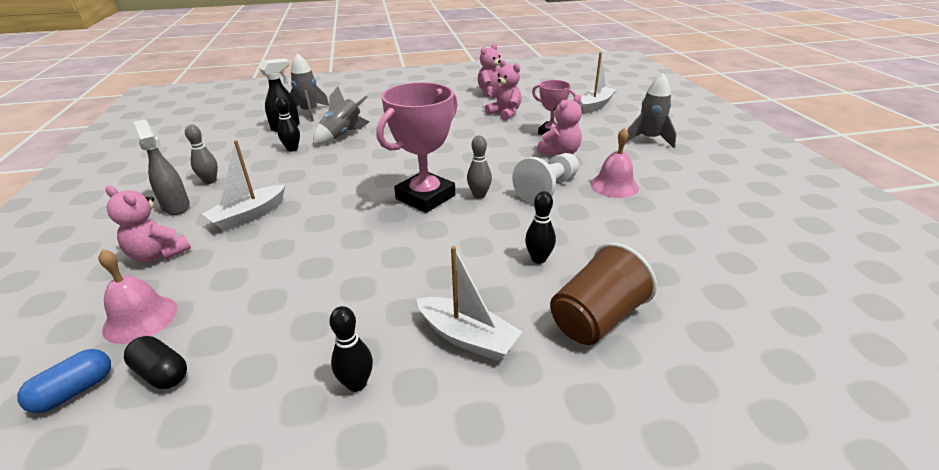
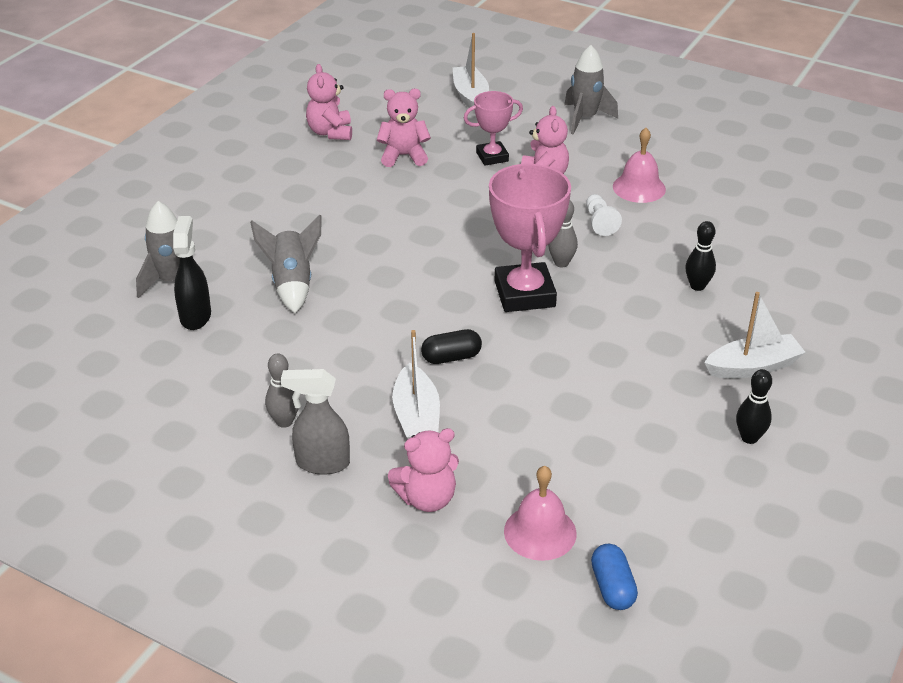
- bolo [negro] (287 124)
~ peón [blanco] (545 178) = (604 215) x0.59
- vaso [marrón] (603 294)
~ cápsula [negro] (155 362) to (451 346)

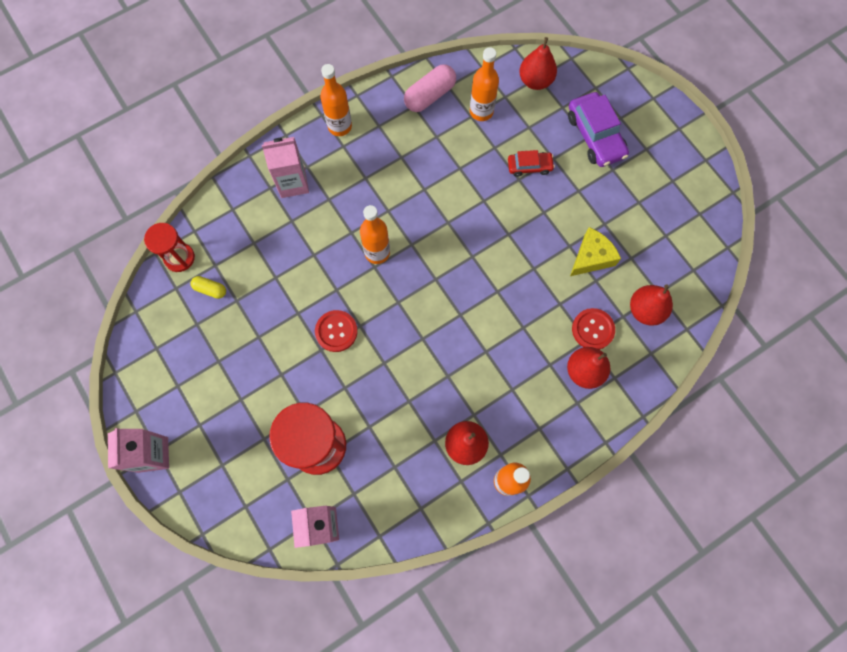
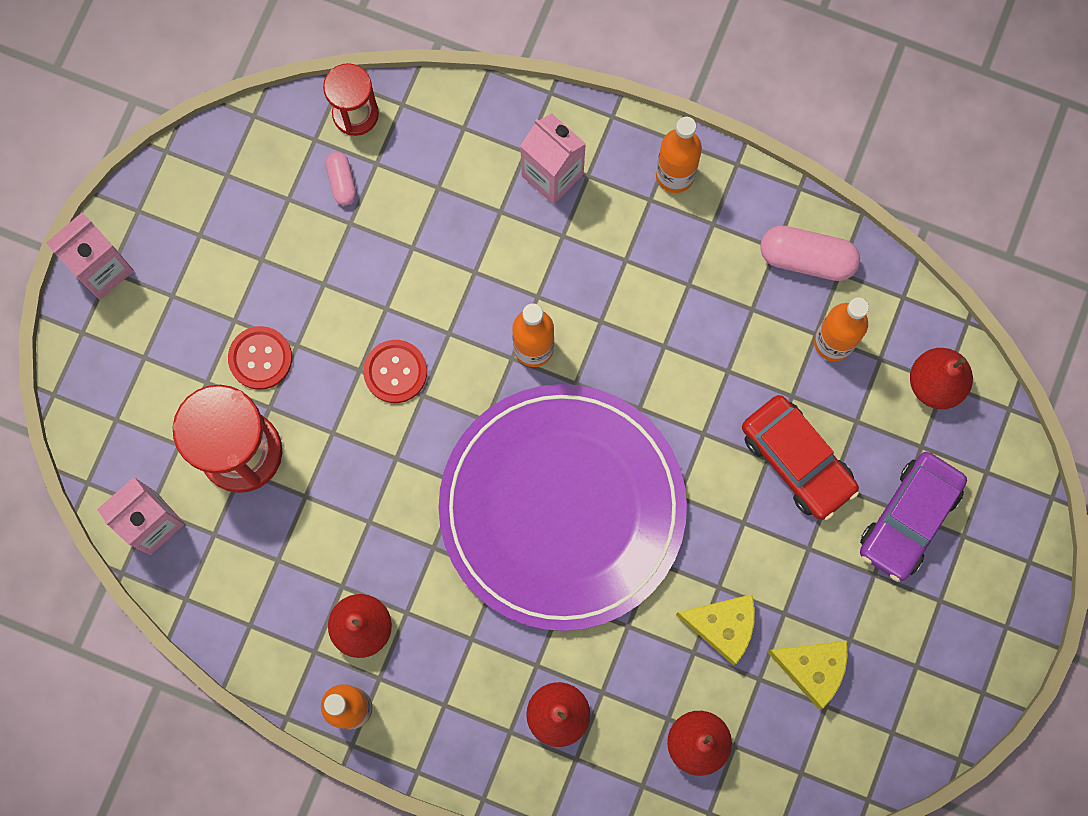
~ coche [rojo] (531 163) = (800 457) x1.74
~ cápsula [amarillo] (208 287) to cápsula [rosa] (341 178)
~ botón [rojo] (593 329) to (260 358)
+ plato [morado] (562 507)
+ queso [amarillo] (807 675)

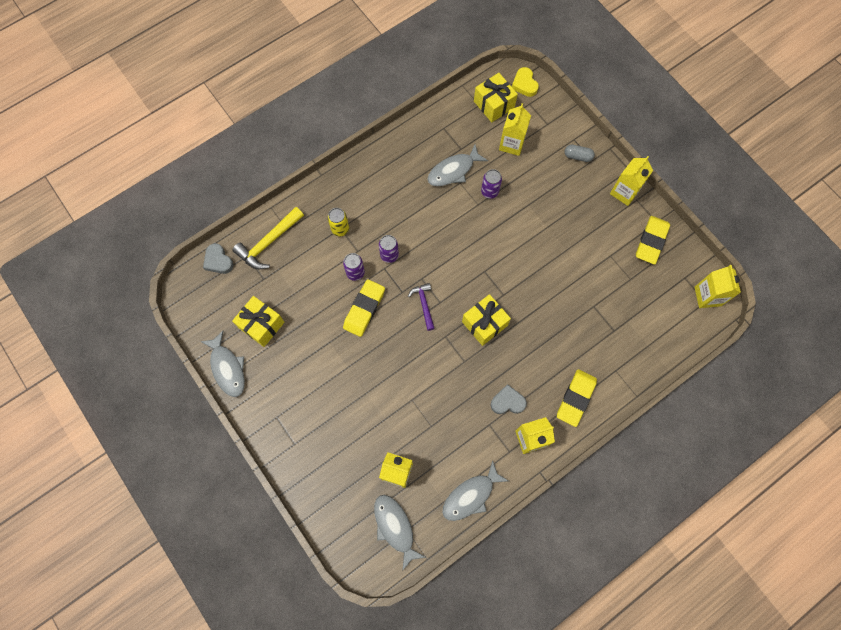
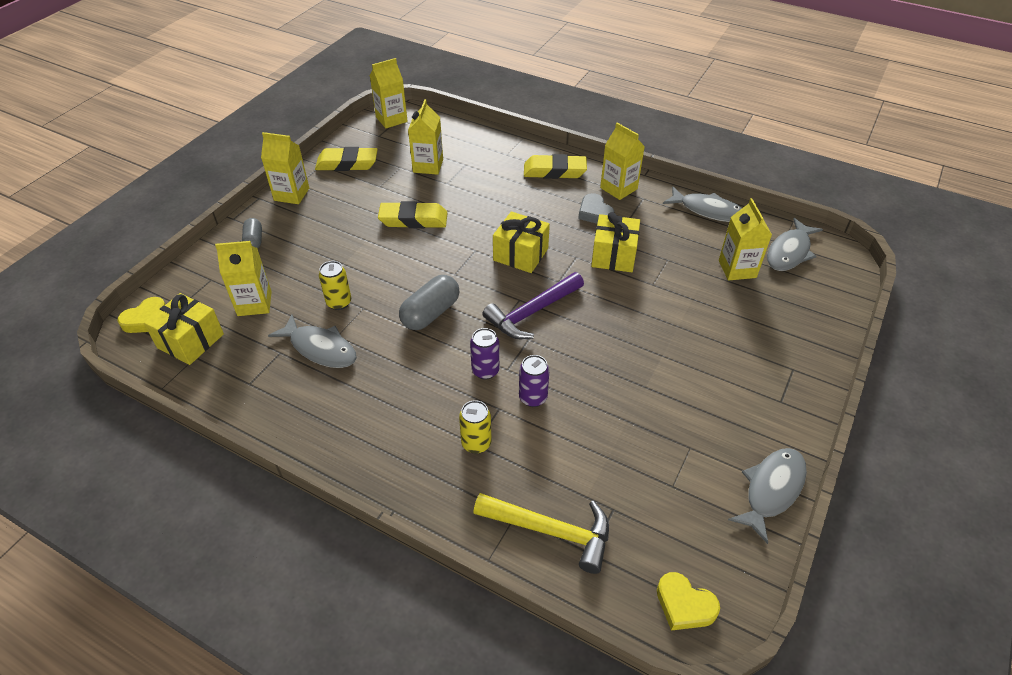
~ lata [morado] (491 184) to lata [amarillo] (335 285)
- corazón [gris] (218 258)
~ goma de borrar [amarillo] (364 308) to (412 214)
~ martillo [morado] (421 307) = (533 305) x1.65
~ regalo [amarillo] (258 321) to (615 242)
+ cartón de leche [amarillo] (425 137)
+ cápsula [gris] (429 302)
+ corazón [amarillo] (688 601)

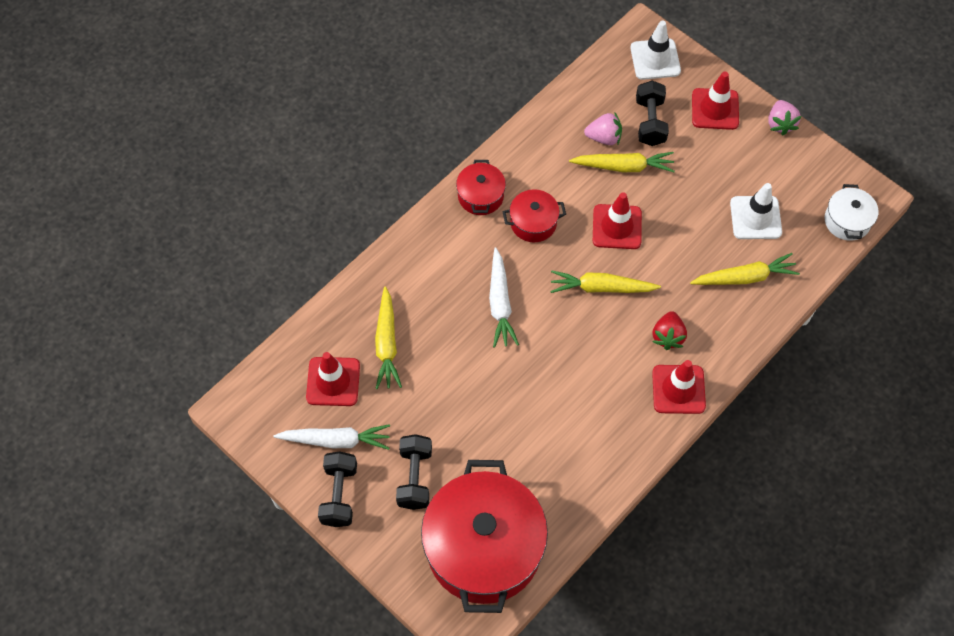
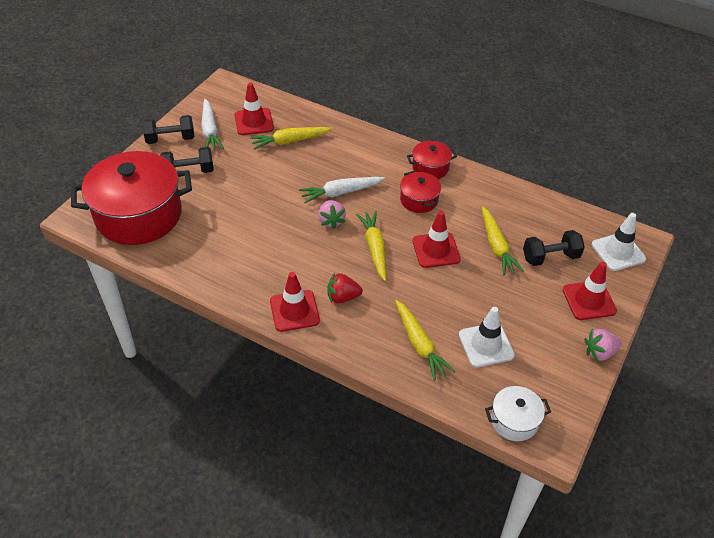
~ fresa [rosa] (603 128) to (332 214)

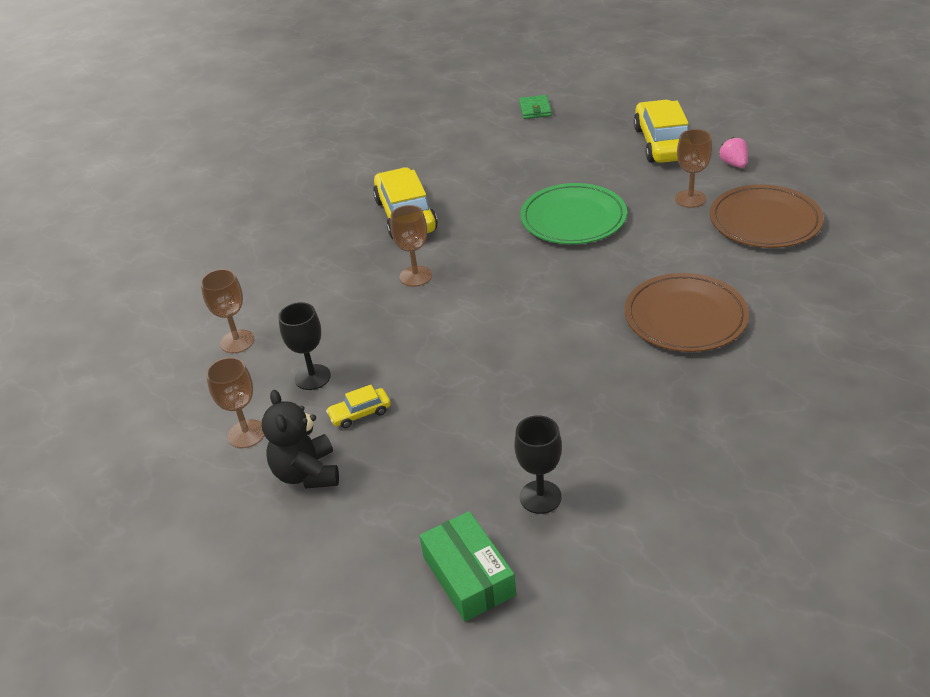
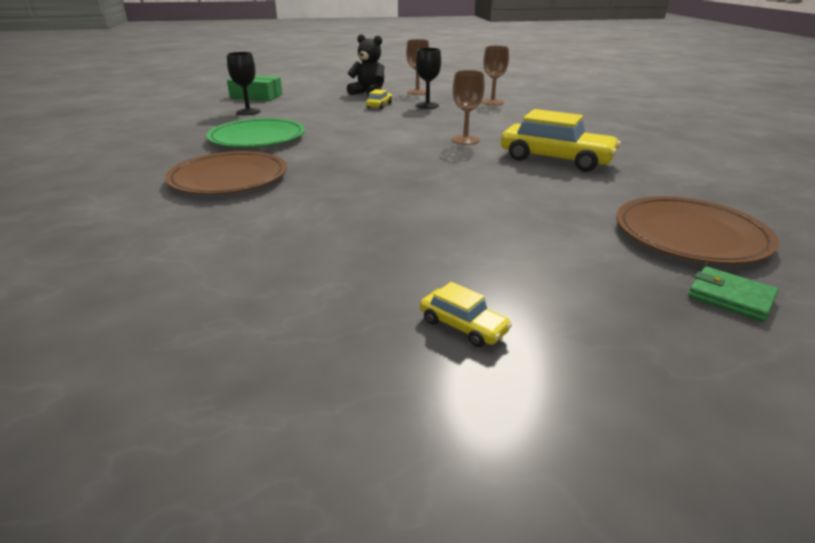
~ coche [amarillo] (661 131) = (466 314) x0.46
- copa [marrón] (693 168)
- fresa [rosa] (733 152)
~ plato [verde] (573 213) to (255 132)
~ plato [marrón] (766 216) to (697 230)

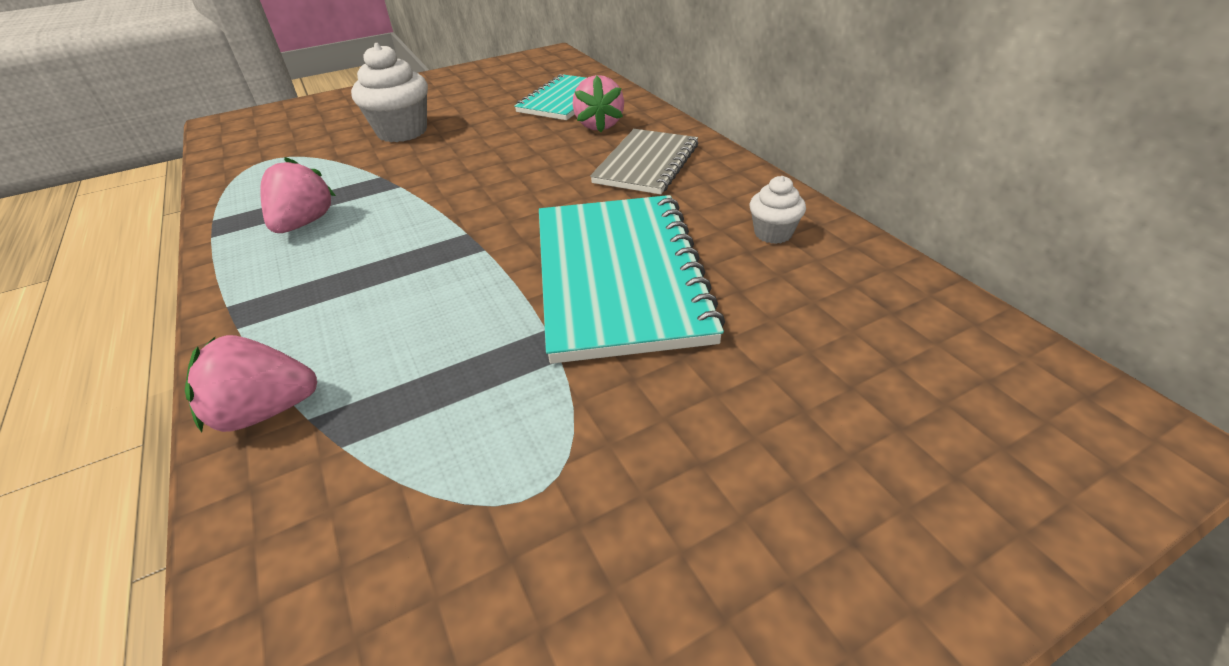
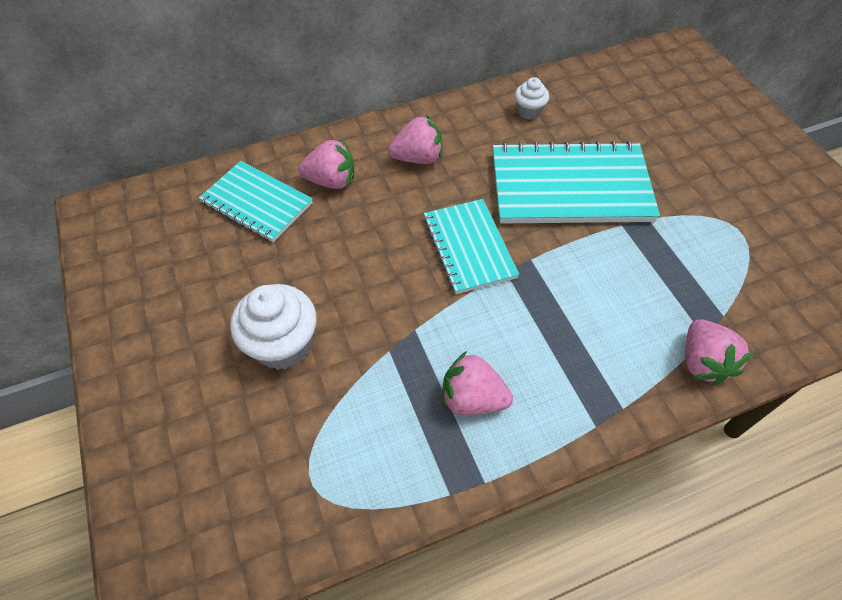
~ cuaderno [gris] (644 161) to fresa [rosa] (415 139)
+ cuaderno [turquesa] (471 246)

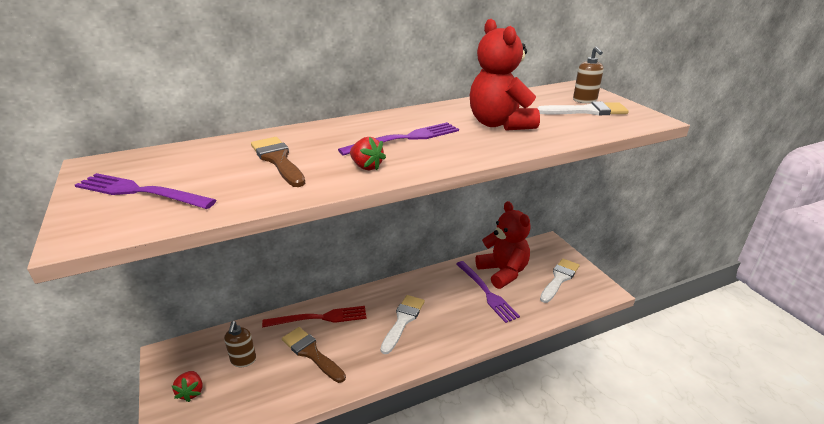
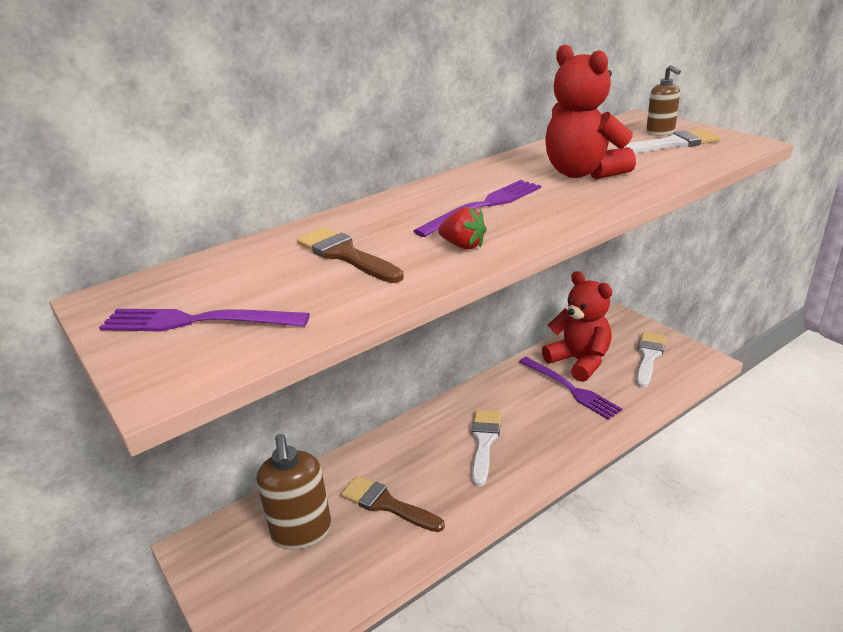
- tenedor [rojo] (314 316)
~ dispensador de jabón [marrón] (240 344) = (293 492) x1.80
- fresa [rojo] (187 386)

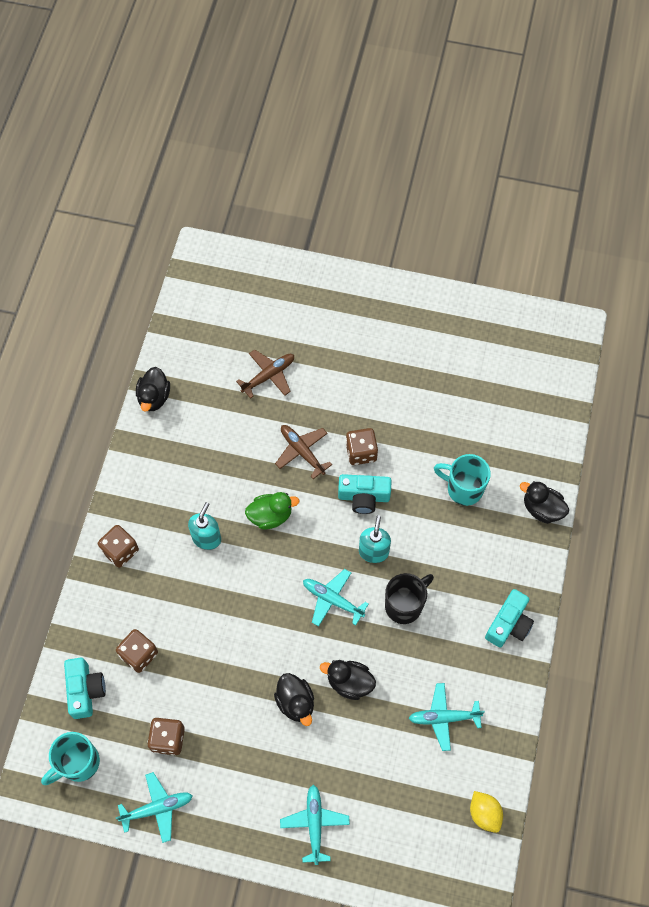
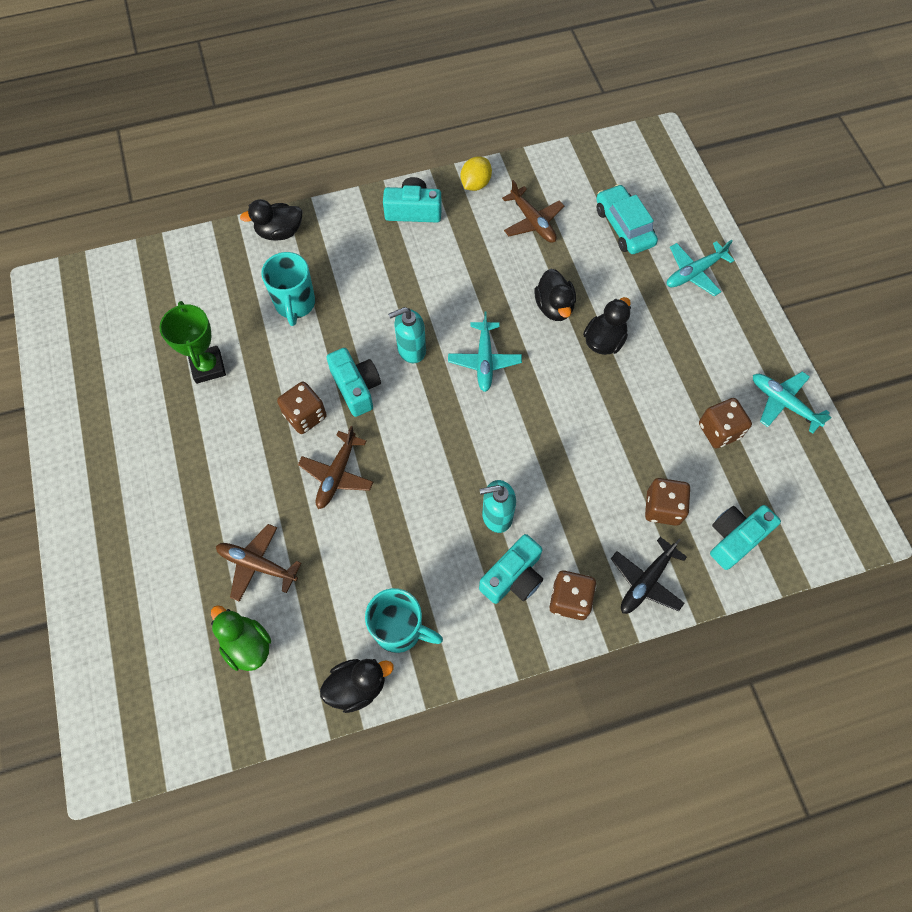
~ pato [negro] (544 502) = (271 220) 75 degrees clockwise
~ pato [verde] (272 510) to (241 638)
- taza [negro] (409 598)
~ avión [turquesa] (447 717) to avión [marrón] (533 211)
~ taza [turquesa] (70 758) to (404 620)
~ limón [amarillo] (486 812) to (476 173)
+ coche [turquesa] (627 219)
+ trofeo [verde] (193 342)
+ cámara [turquesa] (511 569)
+ avión [negro] (649 575)

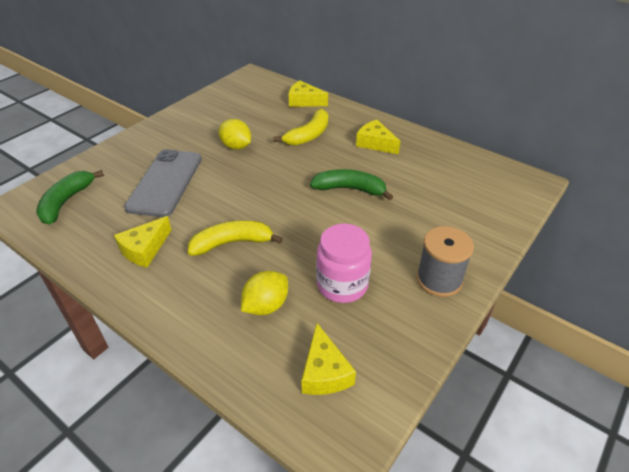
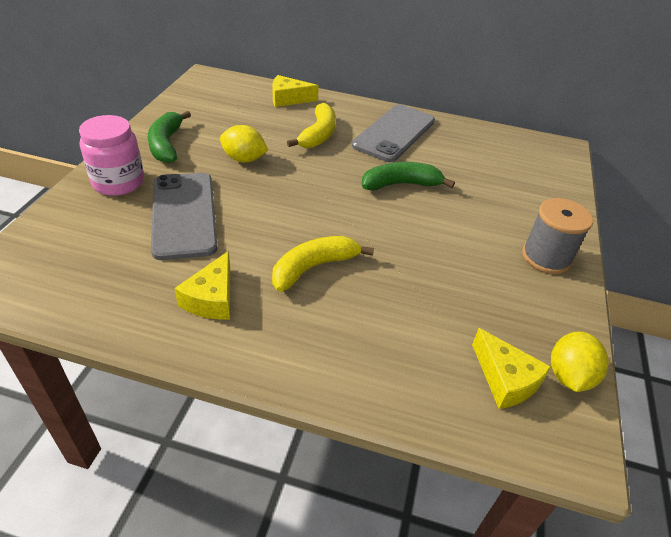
~ queso [amarillo] (378 137) to móvil [gris] (393 133)
~ plátano [verde] (70 197) to (169 137)
~ tarro [rosa] (344 263) to (111 155)
~ limón [amarillo] (264 293) to (580 362)

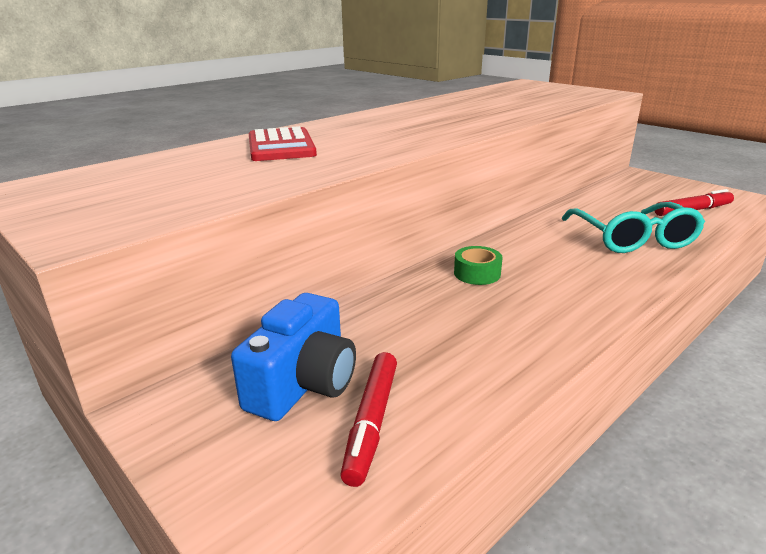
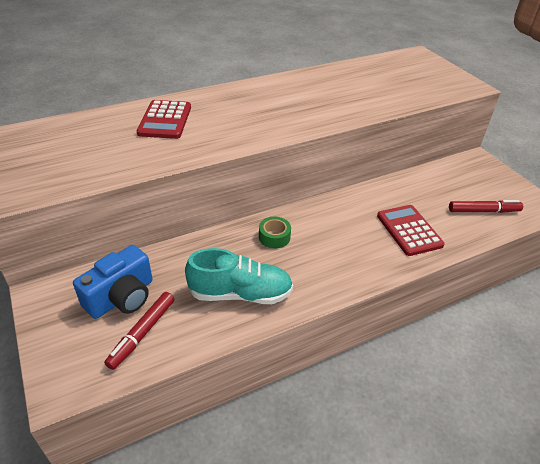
~ gafas [turquesa] (633 227) to calculadora [rojo] (411 230)
+ zapato [turquesa] (239 276)

